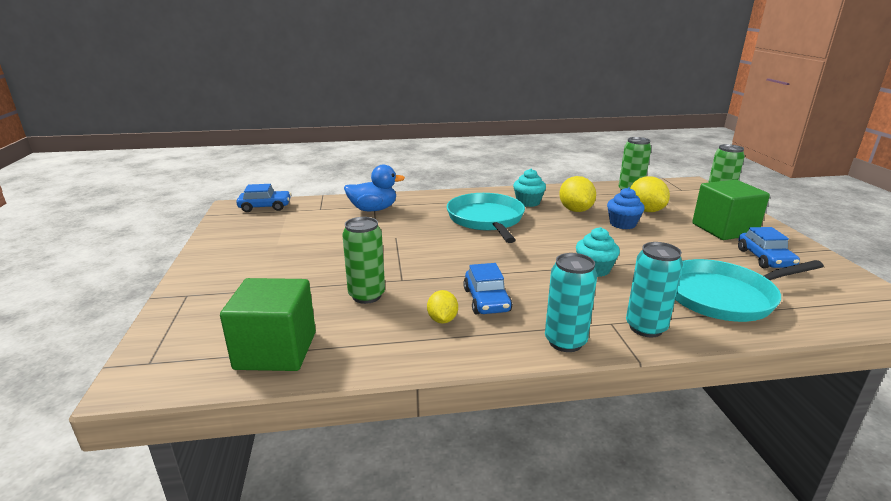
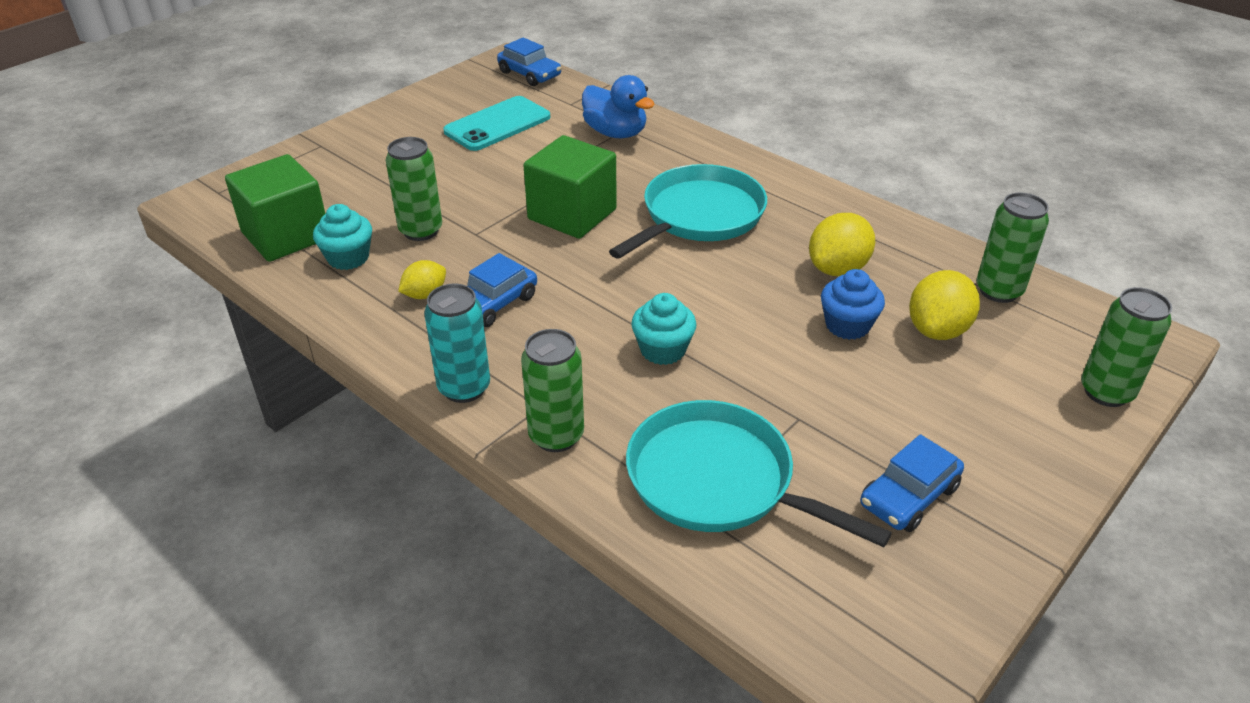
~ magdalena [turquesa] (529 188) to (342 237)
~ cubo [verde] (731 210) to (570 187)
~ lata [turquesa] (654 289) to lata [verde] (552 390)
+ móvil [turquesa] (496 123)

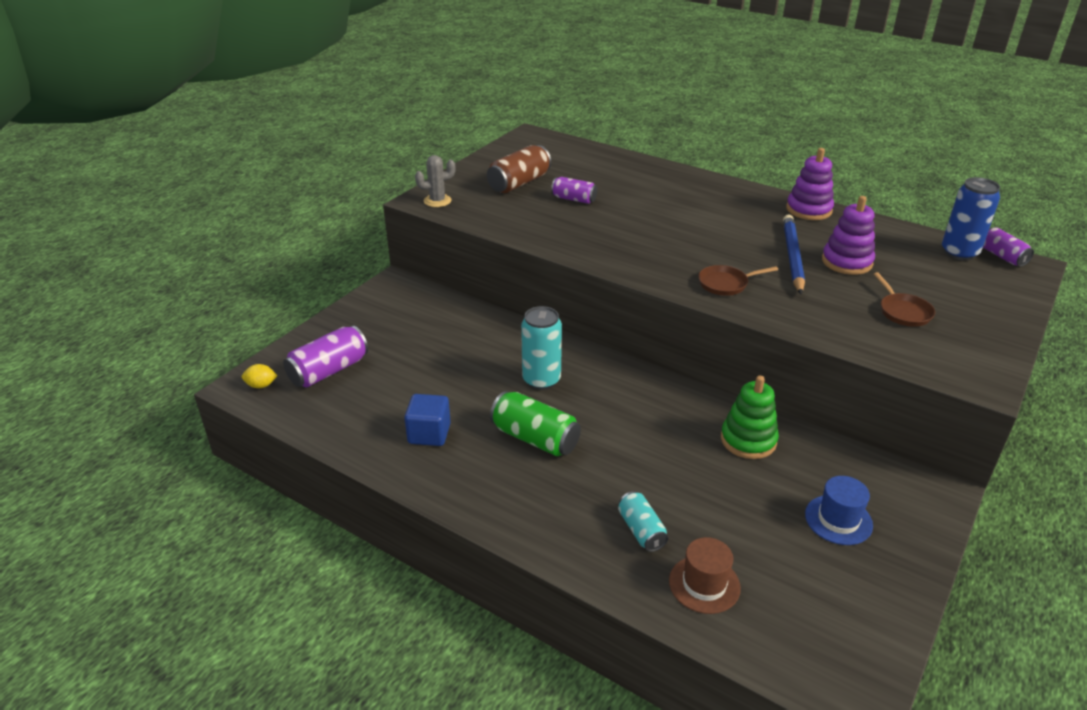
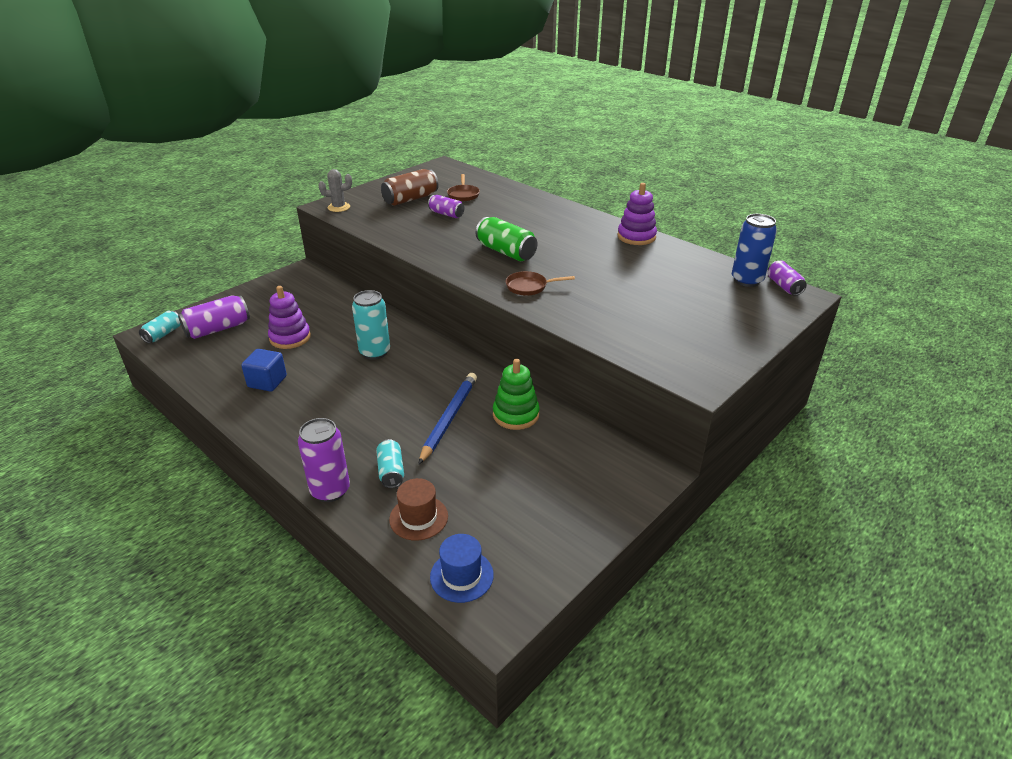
~ juguete apilable [morado] (848 235) to (289 317)
~ lápiz [azul] (794 254) to (447 419)
~ sartén [marrón] (904 299) to (463 187)
~ limón [amarillo] (260 376) to lata [turquesa] (159 327)
~ lata [verde] (535 423) to (507 239)
~ sombrero [azul] (839 510) to (462 568)
+ lata [morado] (324 460)

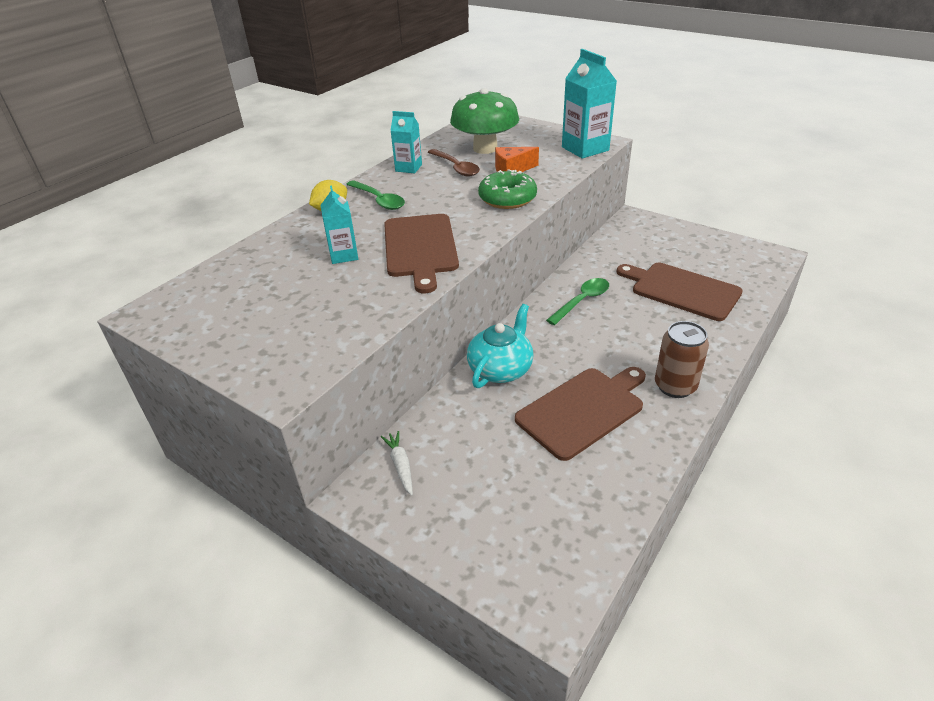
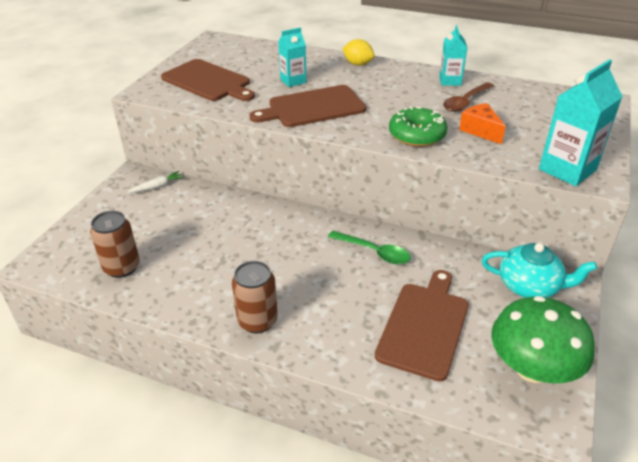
~ seta [verde] (484 121) to (543 339)
- cuchara [verde] (375 195)
~ tetera [turquesa] (500 346) to (539 270)
~ tabla de cortar [marrón] (580 414) to (208 80)
+ lata [marrón] (115 244)

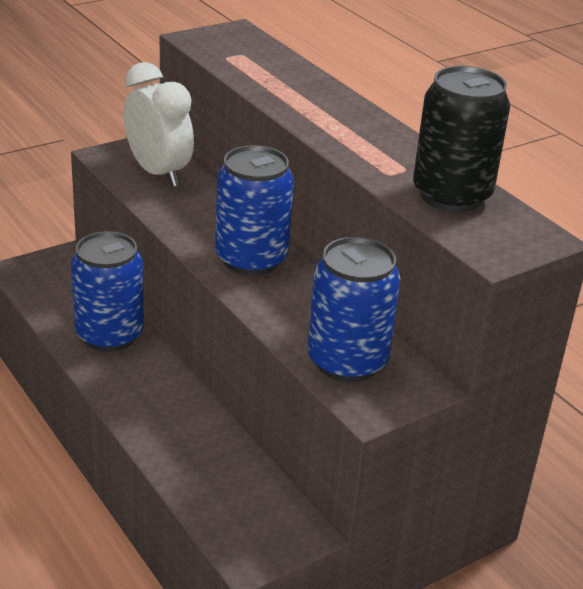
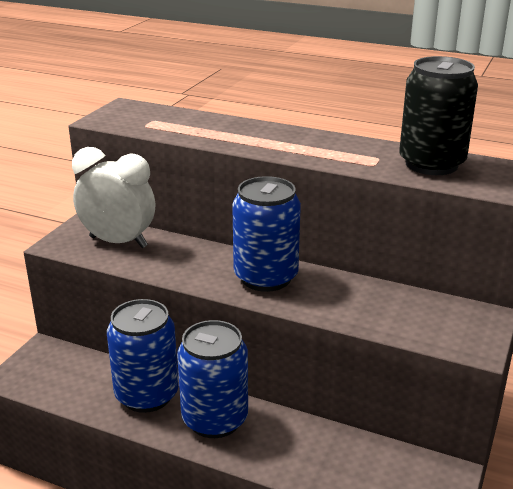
~ lata [azul] (354 309) to (212 379)

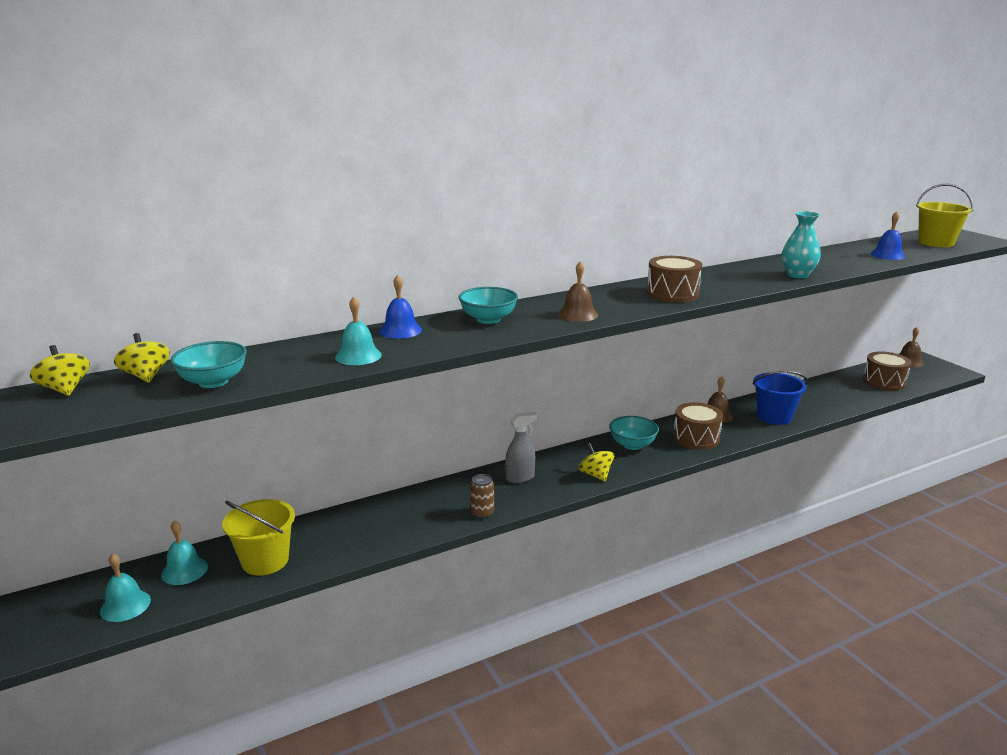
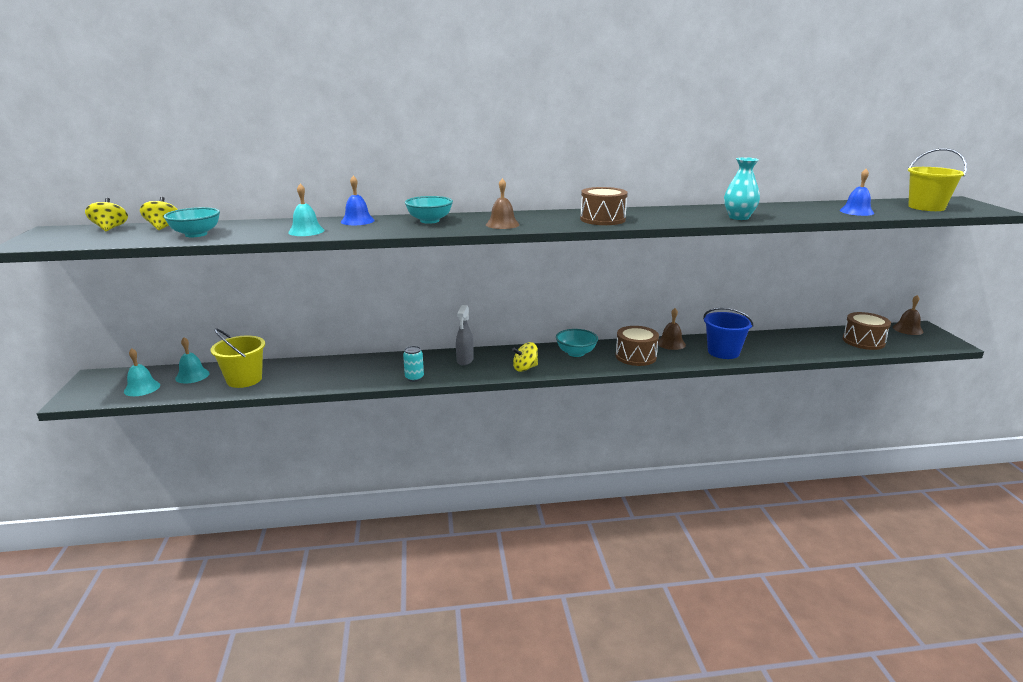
~ pulverizador [gris] (521 447) = (465 335) 105 degrees clockwise
~ peonza [amarillo] (596 462) = (525 357) 105 degrees counterclockwise
~ lata [marrón] (482 496) to lata [turquesa] (413 364)

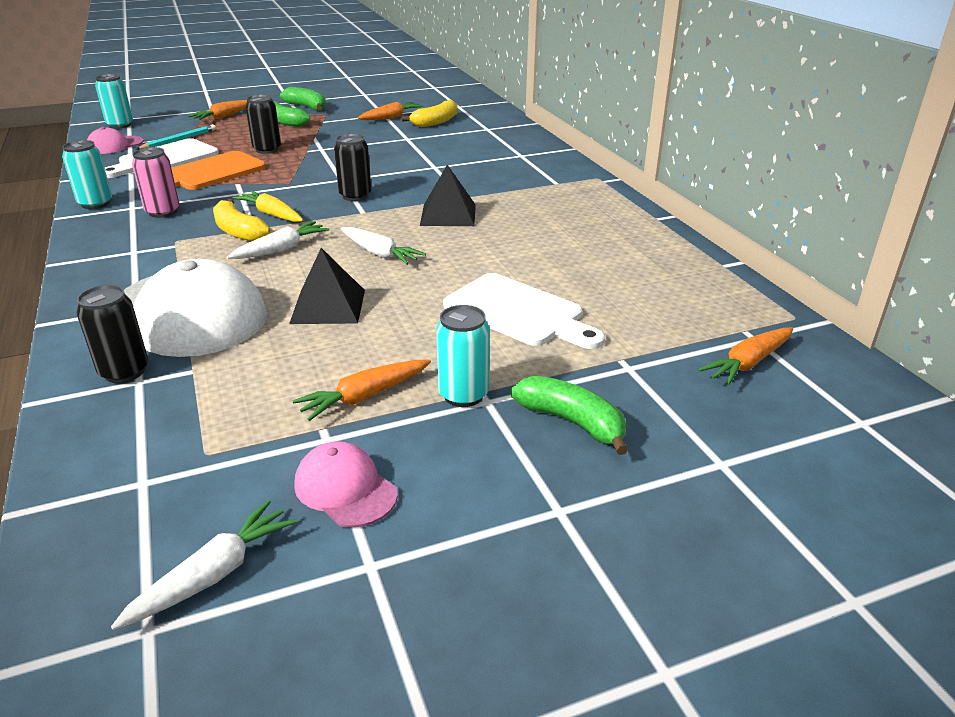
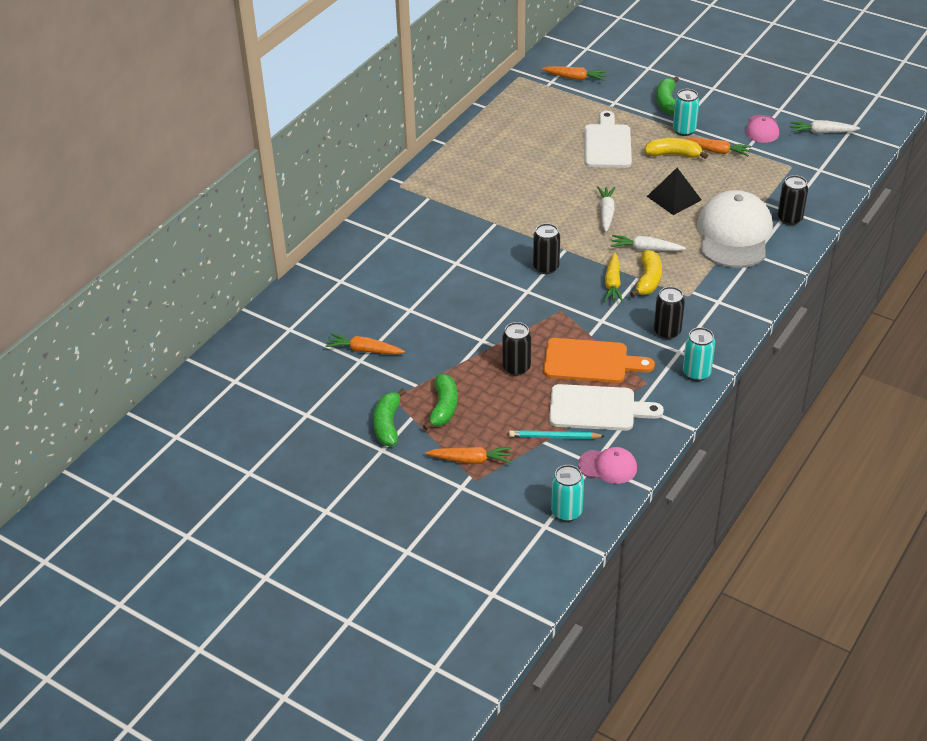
~ plátano [amarillo] (430 113) to (676 148)
~ lata [rosa] (156 182) to lata [negro] (669 313)
- pirámide [negro] (448 195)

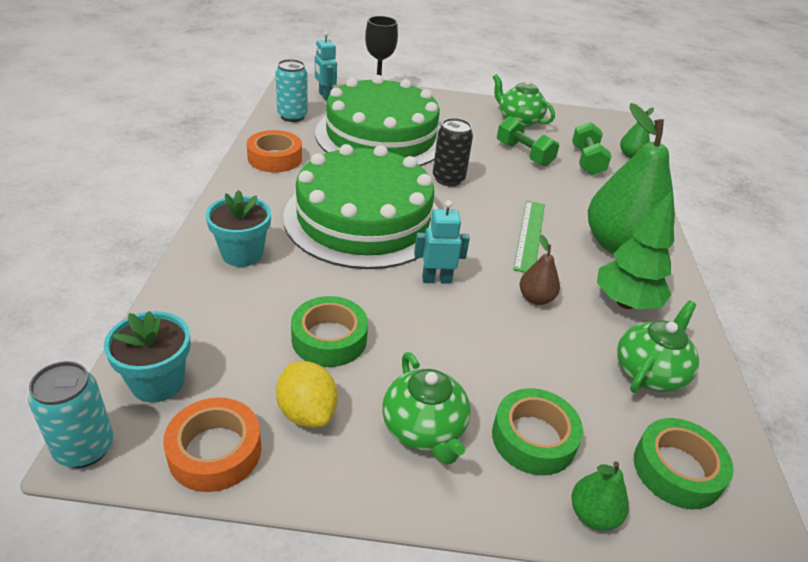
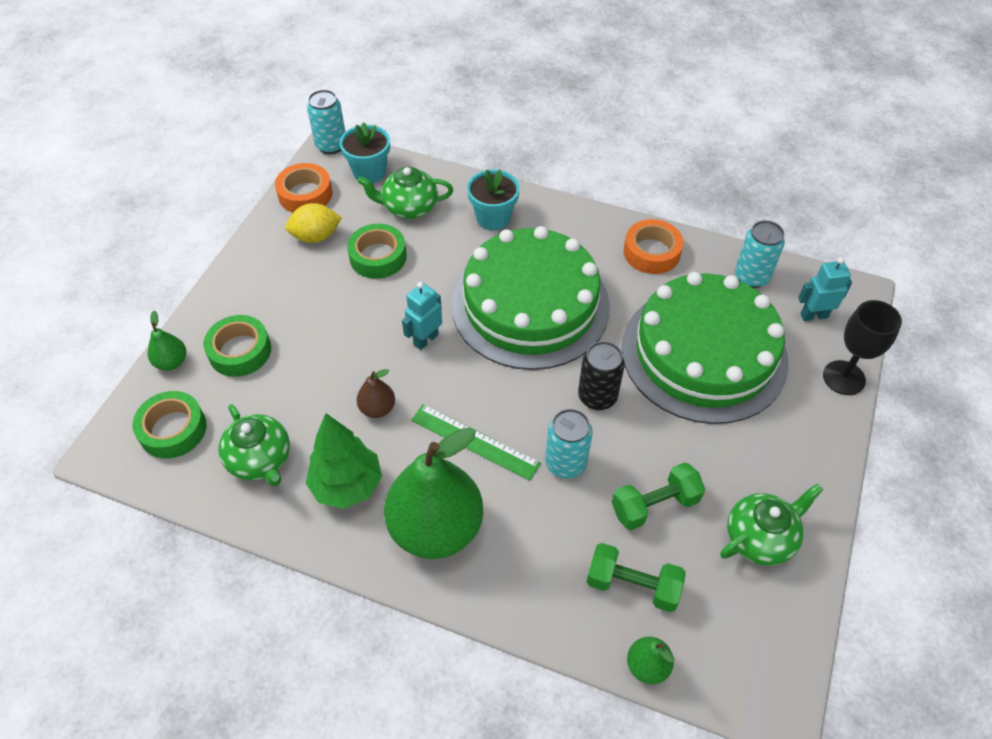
~ robot [turquesa] (442 242) = (422 316) 150 degrees counterclockwise
~ tetera [verde] (426 408) to (405 193)
+ lata [turquesa] (568 444)

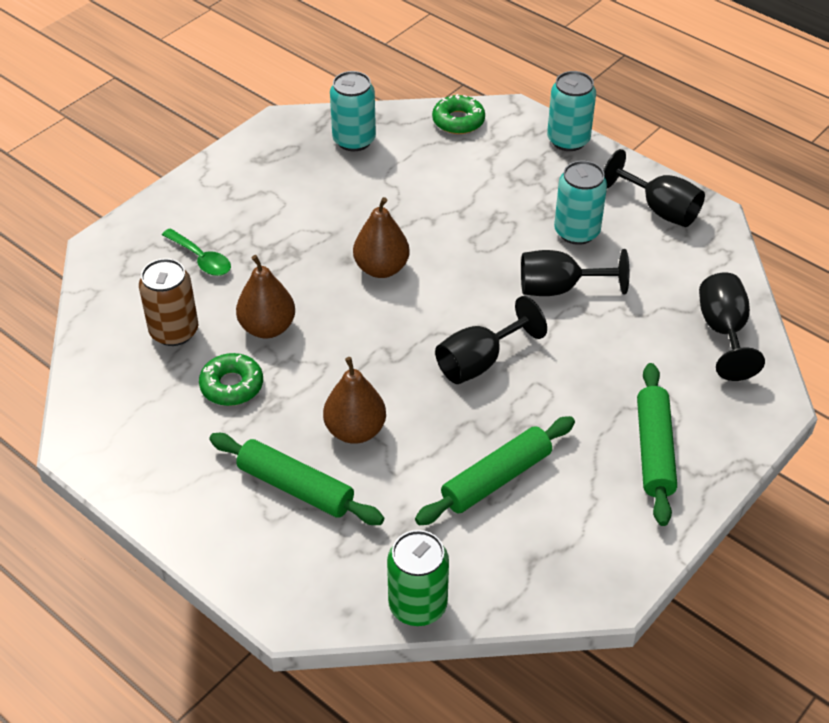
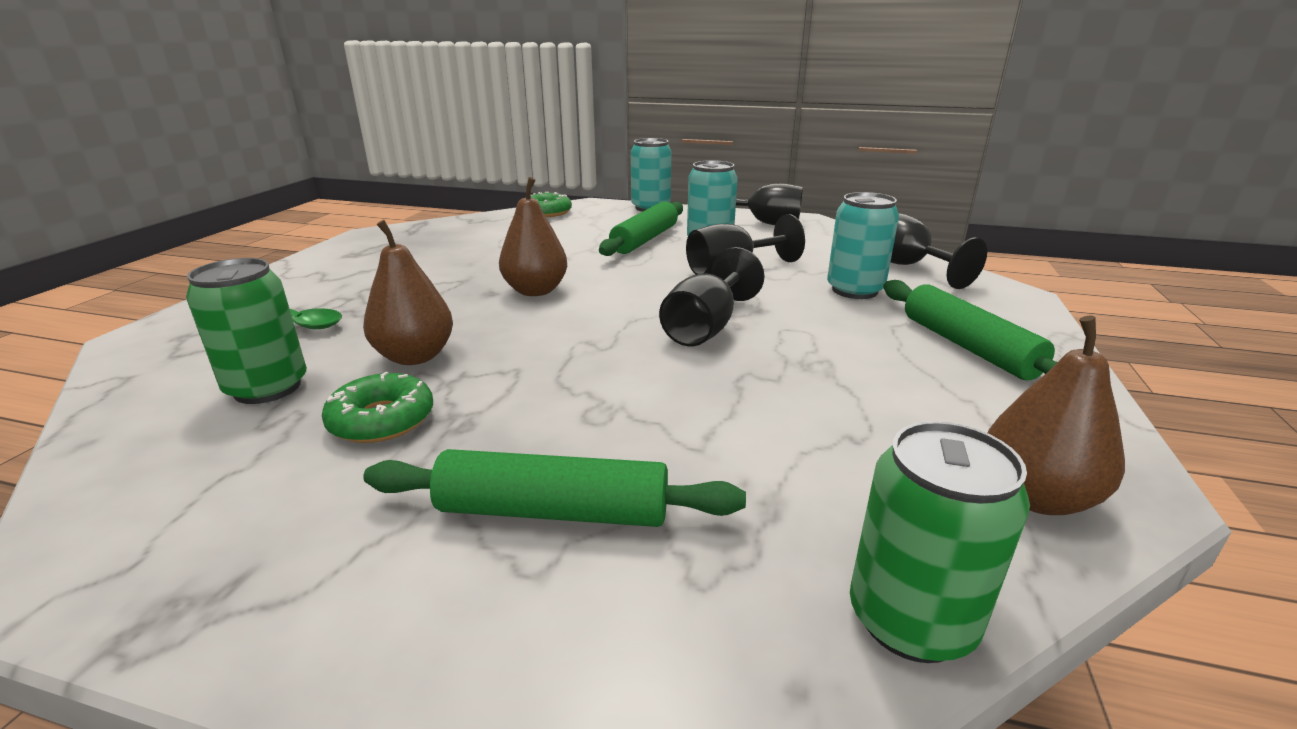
~ lata [turquesa] (353 111) to (863 245)
~ lata [marrón] (168 302) to lata [verde] (246 331)
~ pera [marrón] (354 400) to (1056 415)
~ rodillo [verde] (495 470) to (641 228)

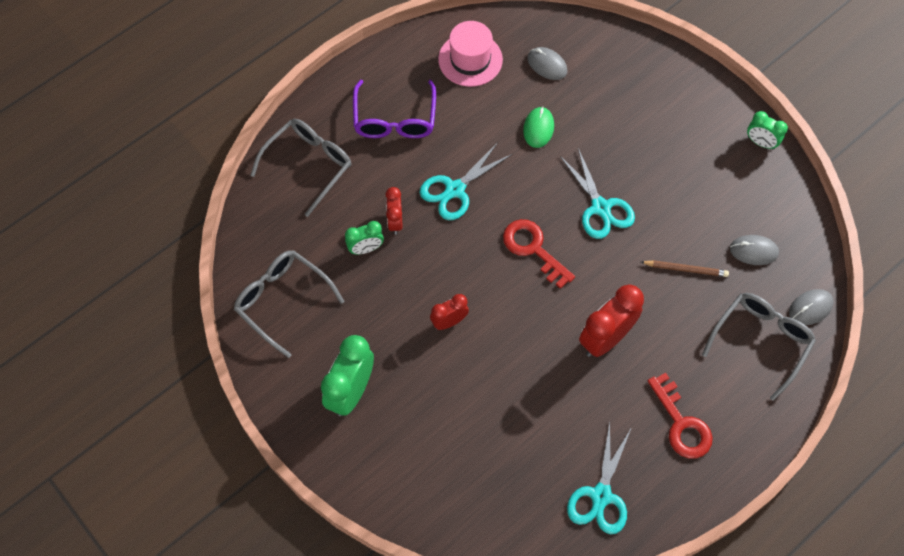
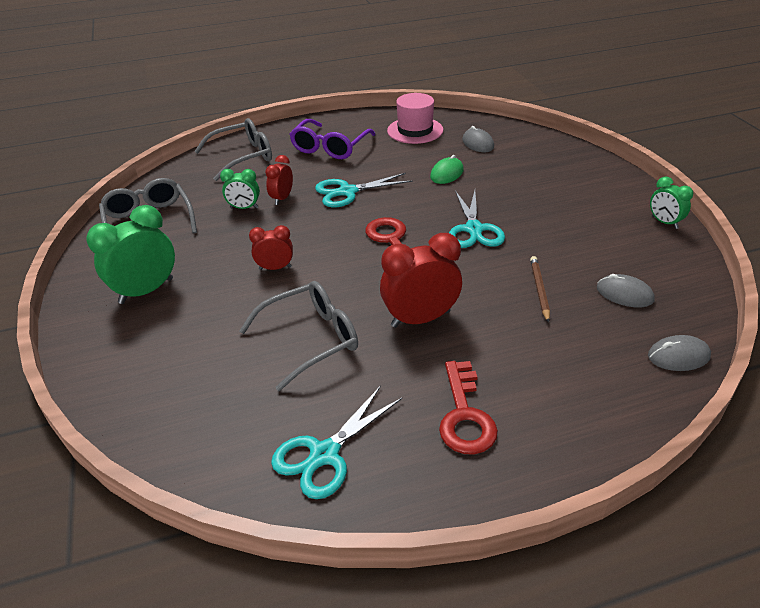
~ lápiz [marrón] (685 268) = (540 289) 120 degrees counterclockwise
~ gafas [gris] (759 347) to (298 336)

